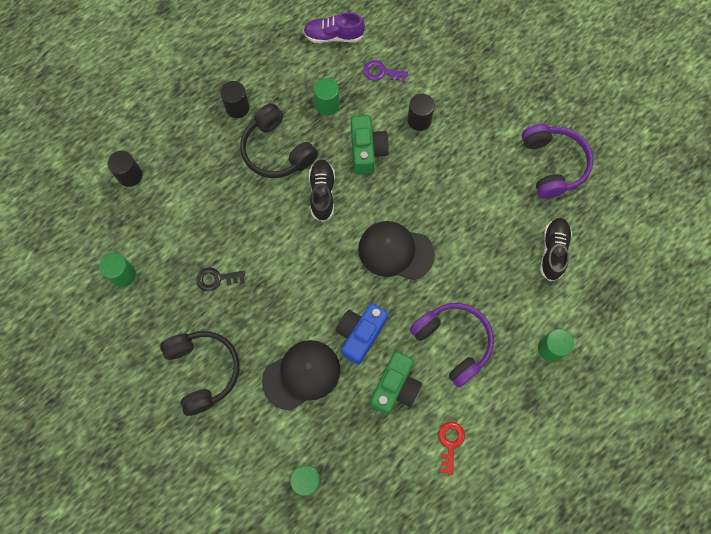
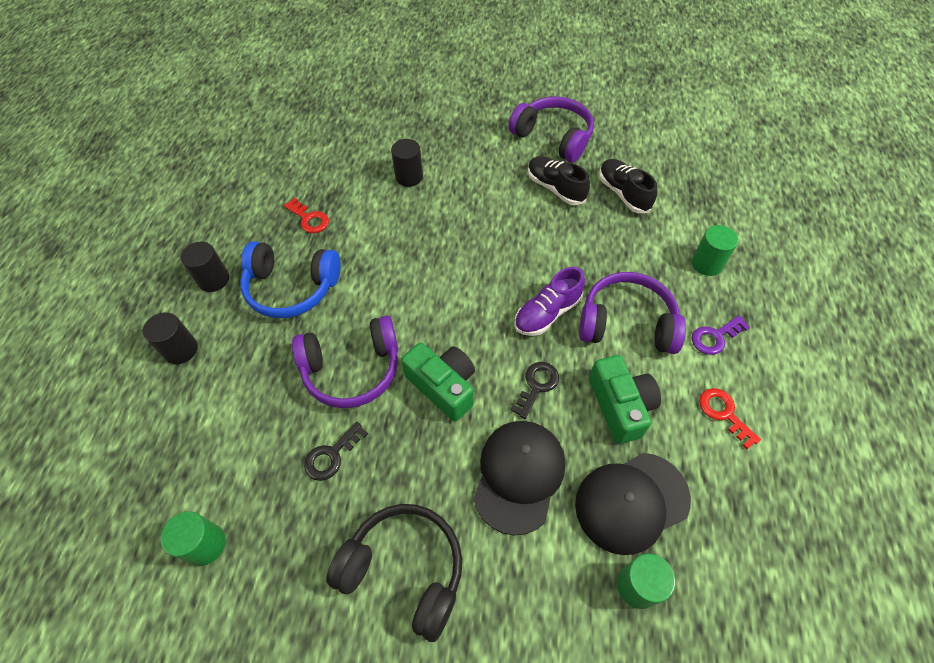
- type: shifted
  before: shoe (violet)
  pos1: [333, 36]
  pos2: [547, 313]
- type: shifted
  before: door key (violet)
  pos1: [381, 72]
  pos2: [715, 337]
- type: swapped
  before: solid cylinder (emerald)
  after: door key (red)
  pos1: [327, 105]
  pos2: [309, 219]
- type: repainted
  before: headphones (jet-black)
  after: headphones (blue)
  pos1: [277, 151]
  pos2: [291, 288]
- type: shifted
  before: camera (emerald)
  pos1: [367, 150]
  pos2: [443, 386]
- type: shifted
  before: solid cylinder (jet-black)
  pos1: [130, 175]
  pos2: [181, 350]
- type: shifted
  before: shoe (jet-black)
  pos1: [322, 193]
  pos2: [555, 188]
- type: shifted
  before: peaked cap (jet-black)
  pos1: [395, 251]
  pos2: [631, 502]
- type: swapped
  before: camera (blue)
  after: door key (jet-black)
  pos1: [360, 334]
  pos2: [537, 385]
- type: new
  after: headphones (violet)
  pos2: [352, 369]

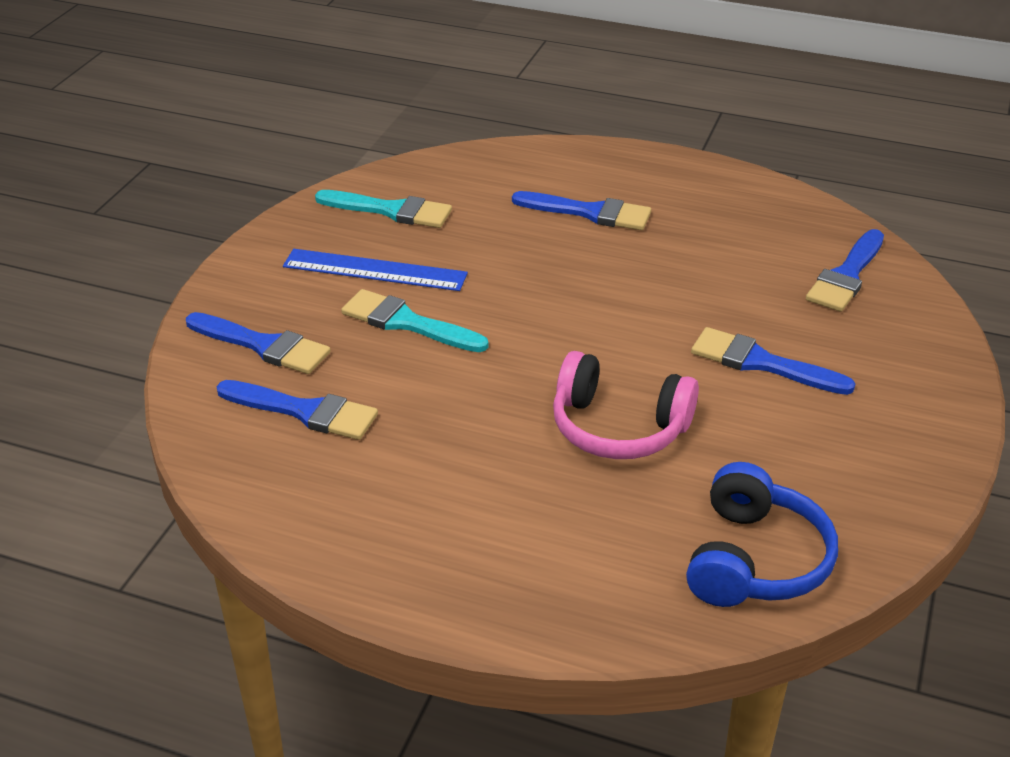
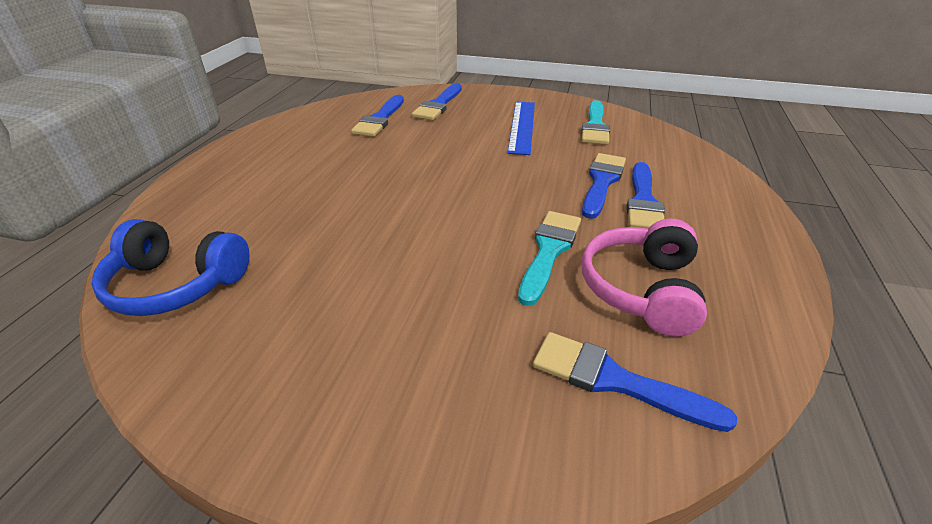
- type: shifted
  before: brush (teal)
  pos1: [407, 323]
  pos2: [549, 251]
- type: shifted
  before: brush (blue)
  pos1: [761, 363]
  pos2: [602, 182]
- type: shifted
  before: headphones (pink)
  pos1: [618, 427]
  pos2: [641, 289]

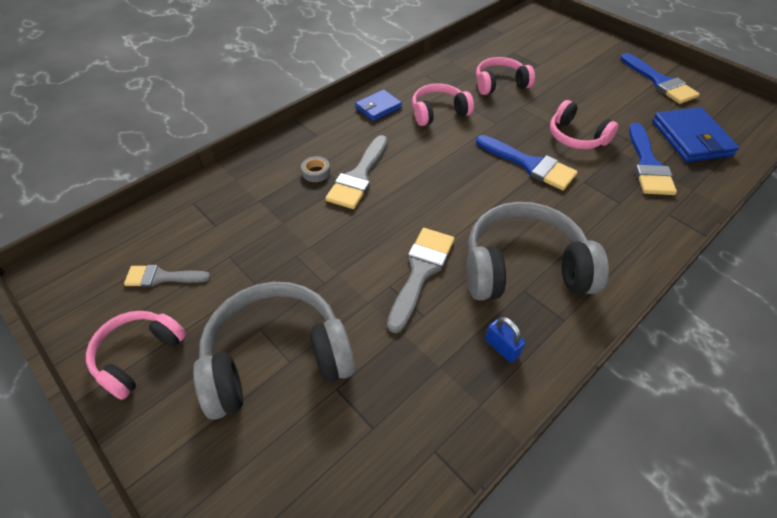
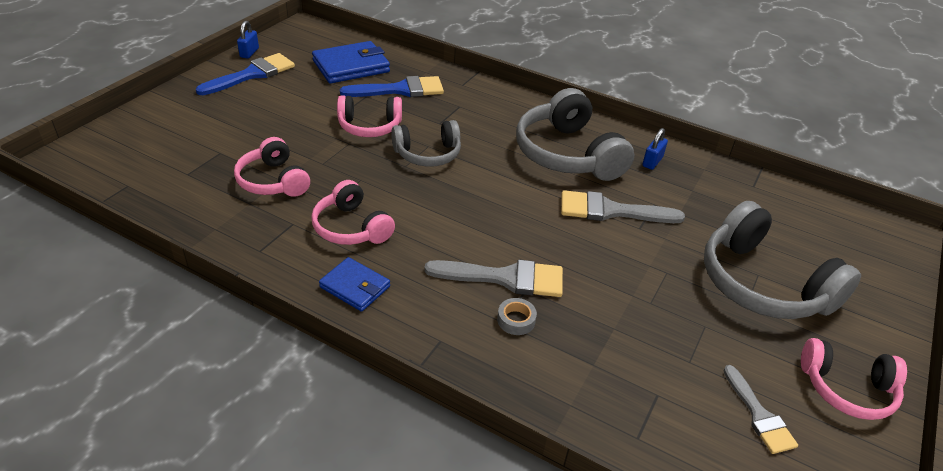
- type: rotated
  before: headphones (pink)
  pos1: [576, 137]
  pos2: [369, 126]
  turn: 60
- type: swapped
  before: brush (blue)
  after: headphones (gray)
  pos1: [530, 164]
  pos2: [428, 154]
- type: new
  after: padlock (blue)
  pos2: [249, 53]

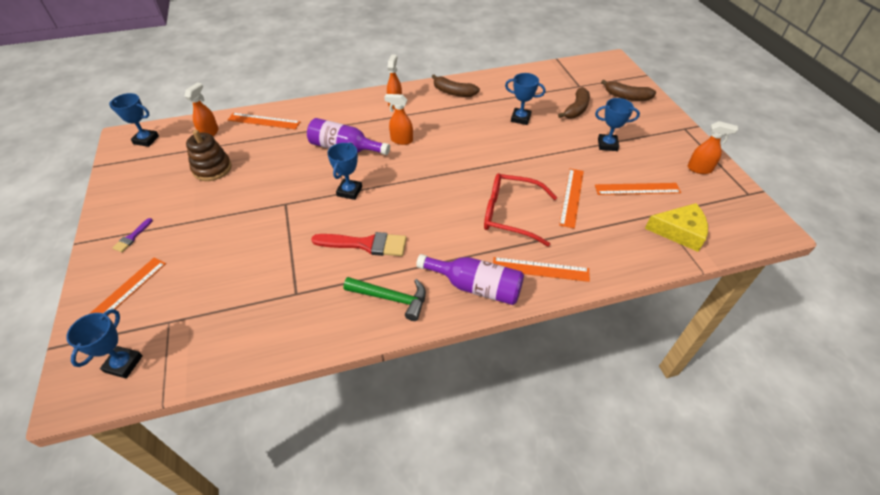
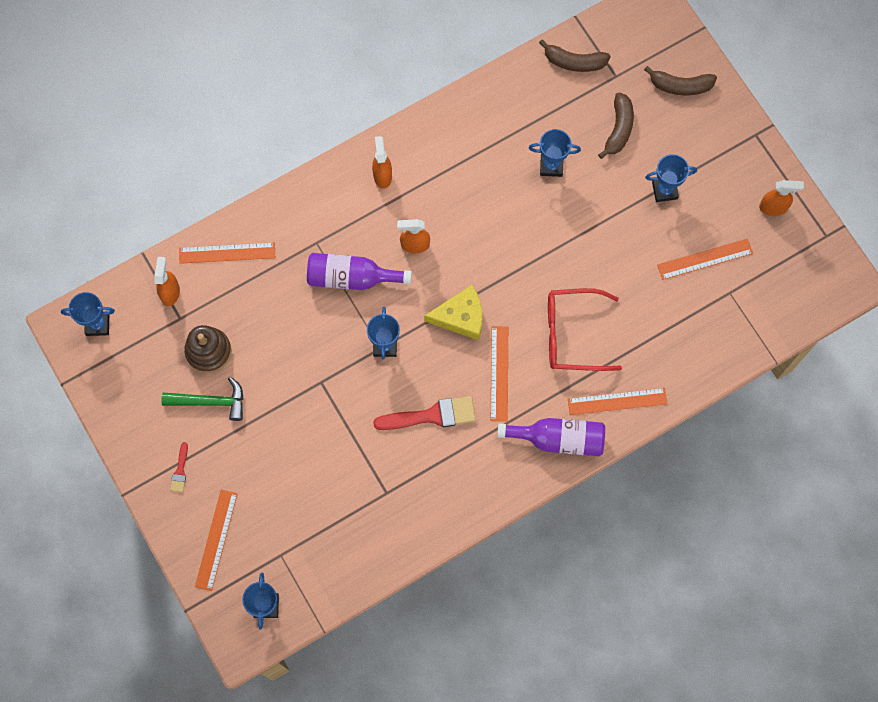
- type: shifted
  before: toy banana (brown)
  pos1: [453, 92]
  pos2: [574, 62]
- type: shifted
  before: measuring stick (bright orange)
  pos1: [571, 197]
  pos2: [499, 373]
- type: shifted
  before: cheese wedge (yellow)
  pos1: [679, 232]
  pos2: [460, 317]
- type: repainted
  before: brush (violet)
  after: brush (red)
  pos1: [132, 237]
  pos2: [180, 471]
- type: shifted
  before: claw hammer (emerald)
  pos1: [391, 298]
  pos2: [211, 402]

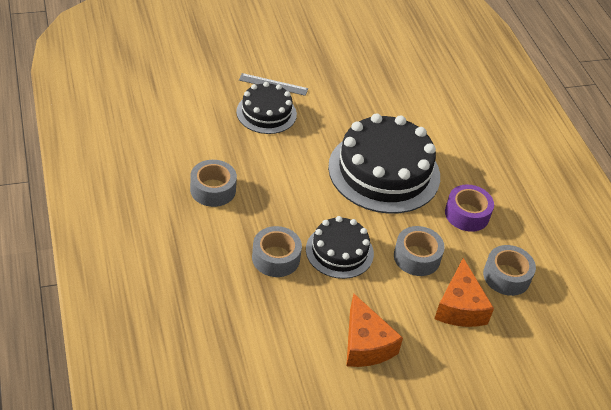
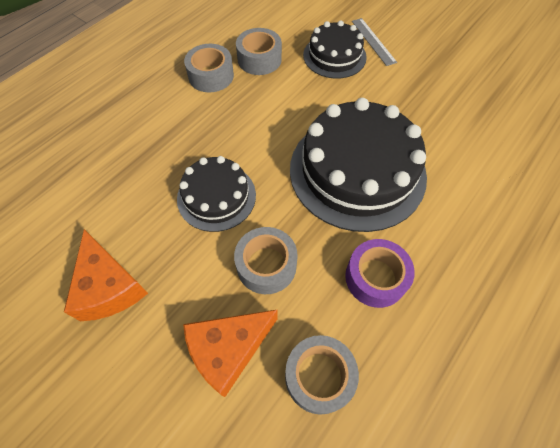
- type: shifted
  before: sticky tape (gray)
  pos1: [276, 258]
  pos2: [259, 59]
- type: rotated
  before: cheese wedge (bright orange)
  pos1: [365, 344]
  pos2: [109, 287]
  turn: -60

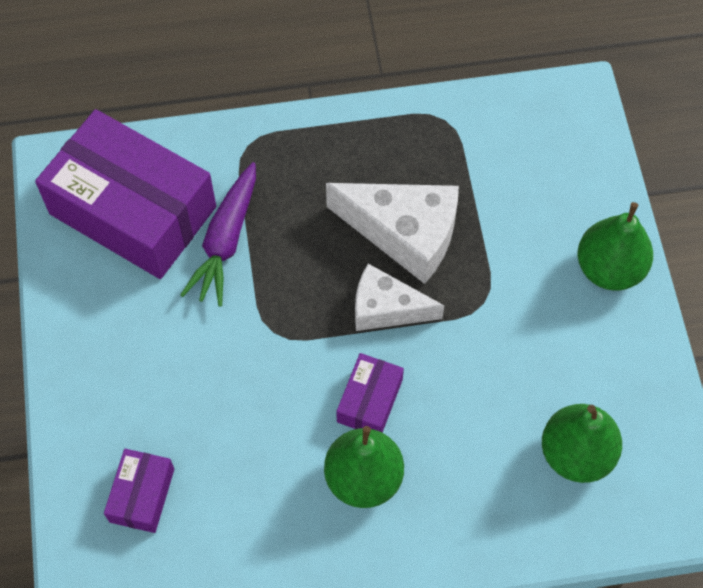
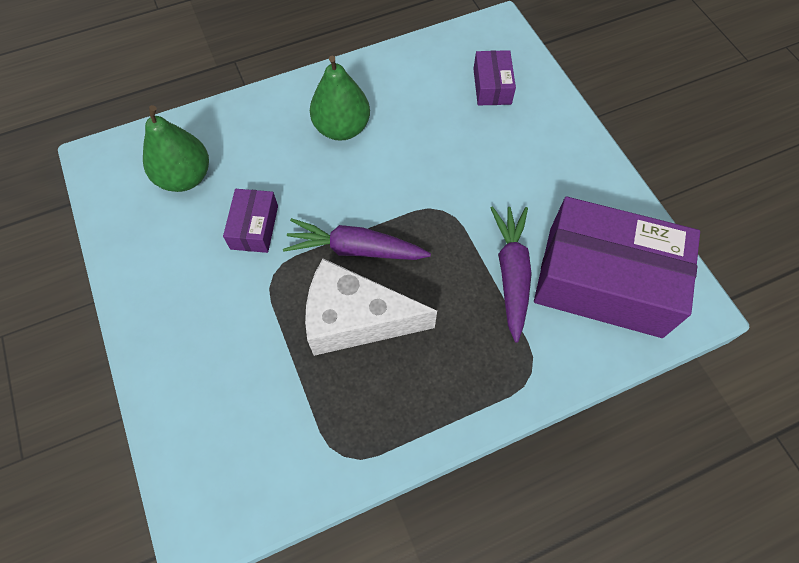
- type: gone
  before: pear (emerald)
  pos1: [609, 268]
- type: swapped
  before: cheese wedge (white)
  after: carrot (violet)
  pos1: [386, 308]
  pos2: [355, 249]
- type: shifted
  before: package (violet)
  pos1: [370, 401]
  pos2: [254, 227]

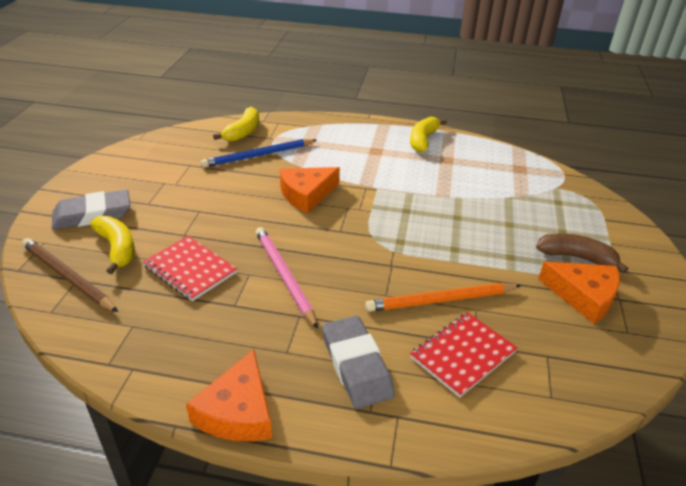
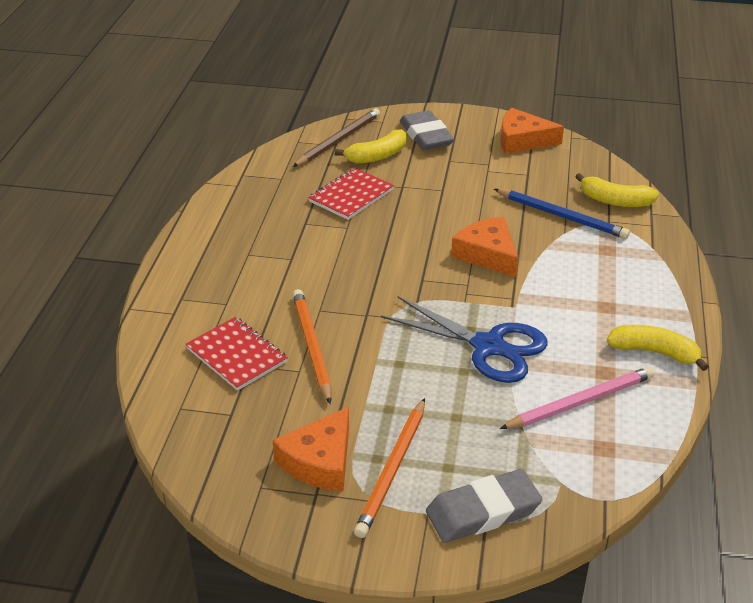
- type: rotated
  before: lead pencil (blue)
  pos1: [258, 156]
  pos2: [562, 216]
  turn: 150
- type: shifted
  before: lead pencil (pink)
  pos1: [284, 276]
  pos2: [580, 402]
- type: swapped
  before: toy banana (brown)
  after: lead pencil (bright orange)
  pos1: [576, 257]
  pos2: [392, 470]
- type: shifted
  before: gum eraser (gray)
  pos1: [356, 365]
  pos2: [483, 511]
- type: shifted
  before: cheese wedge (bright orange)
  pos1: [238, 411]
  pos2: [522, 140]
- type: new
  after: pair of scissors (blue)
  pos2: [488, 346]

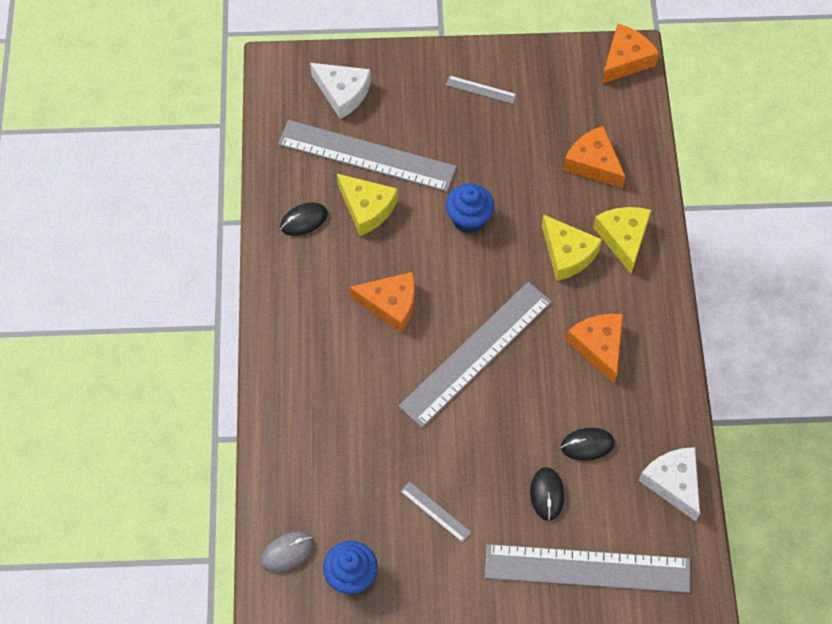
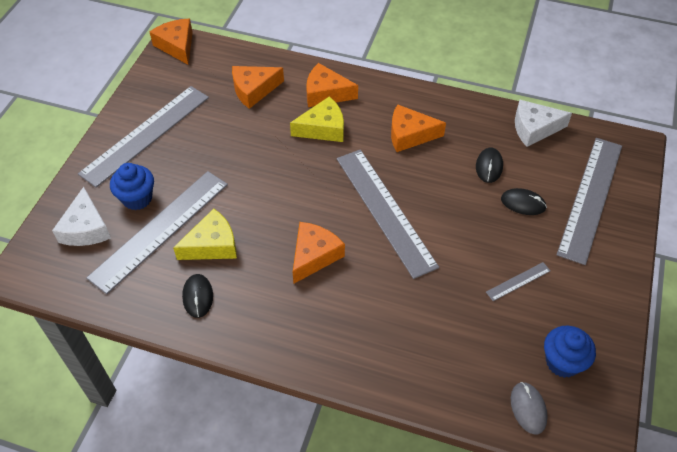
- type: rotated
  before: cheese wedge (white)
  pos1: [343, 93]
  pos2: [86, 228]
  turn: 120
- type: scaled
  before: measuring stick (gray)
  pos1: [480, 90]
  pos2: [146, 135]
  scale: 2.46
- type: shifted
  before: cupcake (blue)
  pos1: [469, 219]
  pos2: [137, 198]
- type: repainted
  before: cheese wedge (yellow)
  after: cheese wedge (bright orange)
  pos1: [623, 238]
  pos2: [326, 93]

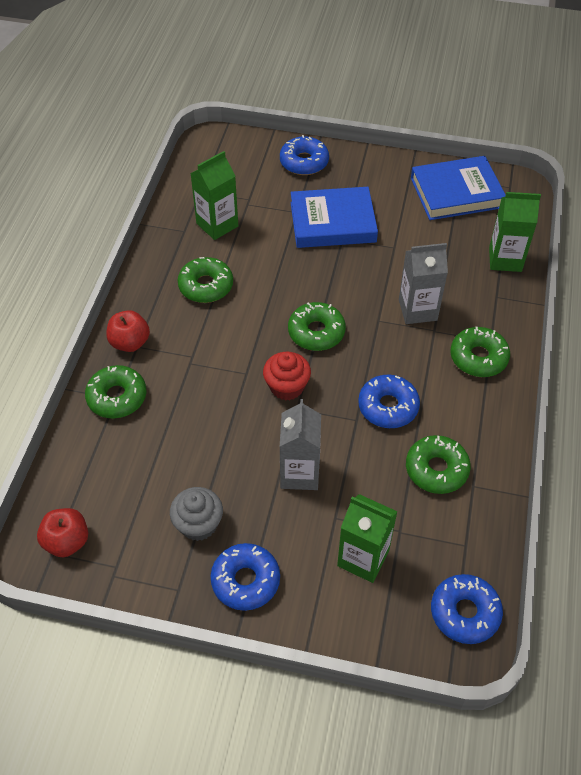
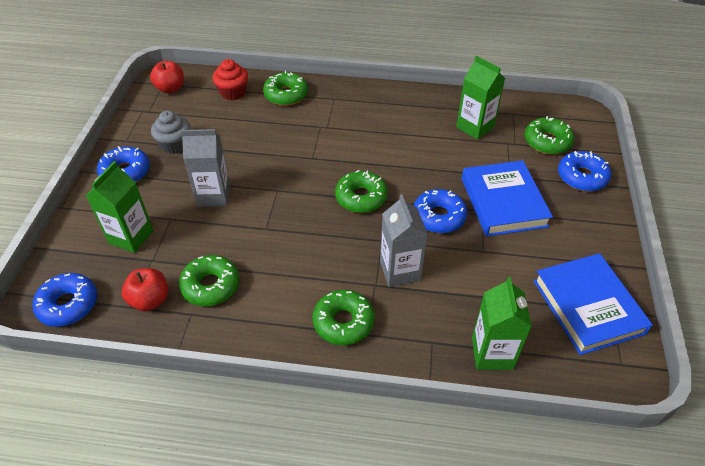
- type: shifted
  before: donut (emerald)
  pos1: [206, 286]
  pos2: [547, 142]
- type: shifted
  before: apple fruit (red)
  pos1: [130, 342]
  pos2: [150, 300]
- type: shifted
  before: cupcake (red)
  pos1: [287, 387]
  pos2: [233, 92]
- type: shifted
  before: donut (blue)
  pos1: [388, 407]
  pos2: [439, 217]

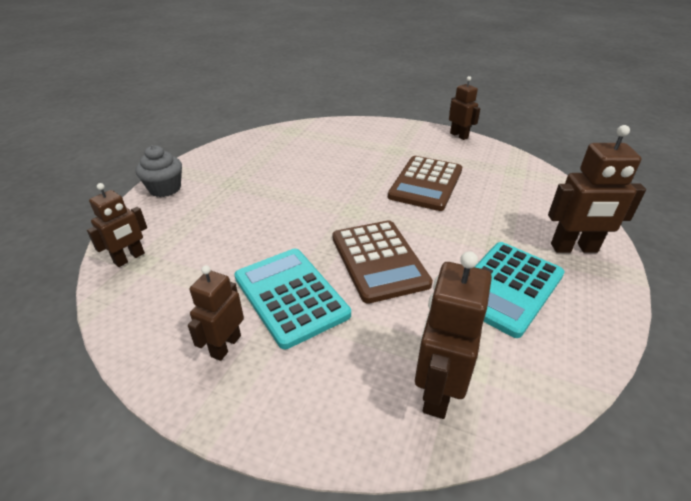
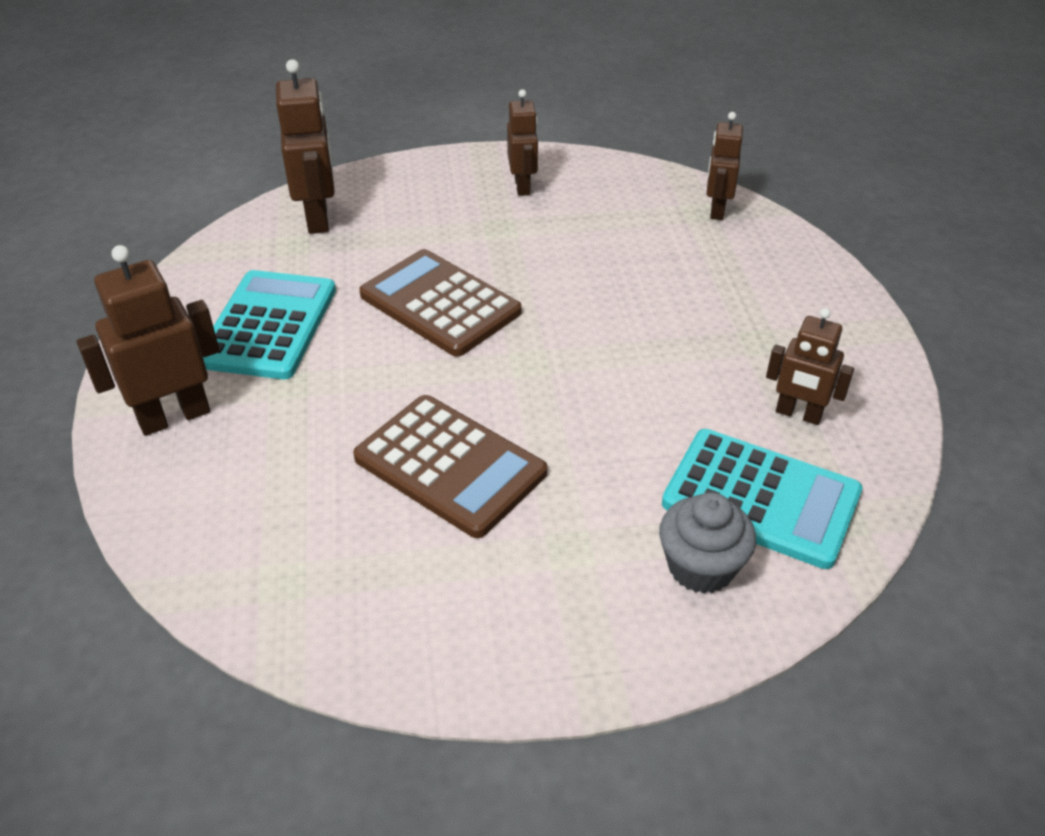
- type: shifted
  before: robot (brown)
  pos1: [459, 135]
  pos2: [798, 414]
- type: shifted
  before: cupcake (gray)
  pos1: [165, 189]
  pos2: [701, 567]
- type: rotated
  before: adding machine (brown)
  pos1: [426, 183]
  pos2: [450, 466]
  turn: 135
- type: shifted
  before: adding machine (teal)
  pos1: [290, 296]
  pos2: [761, 498]

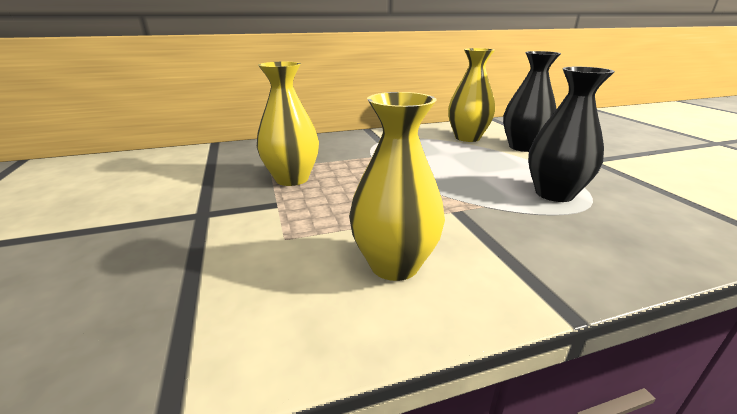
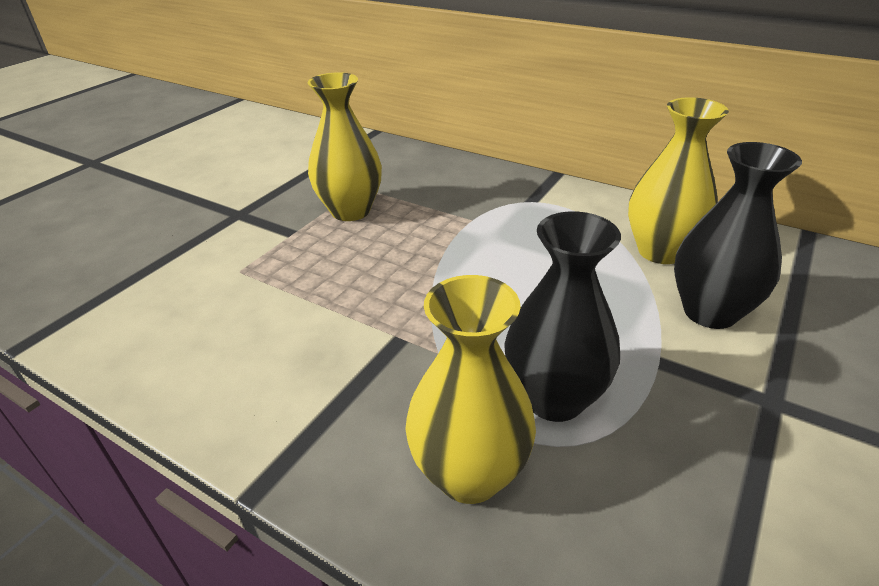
- type: shifted
  before: vase (yellow)
  pos1: [394, 265]
  pos2: [469, 474]

